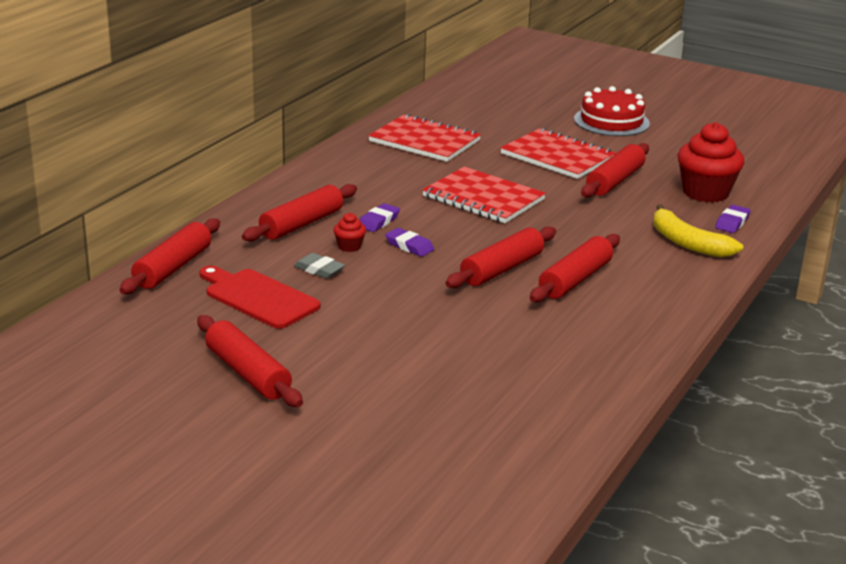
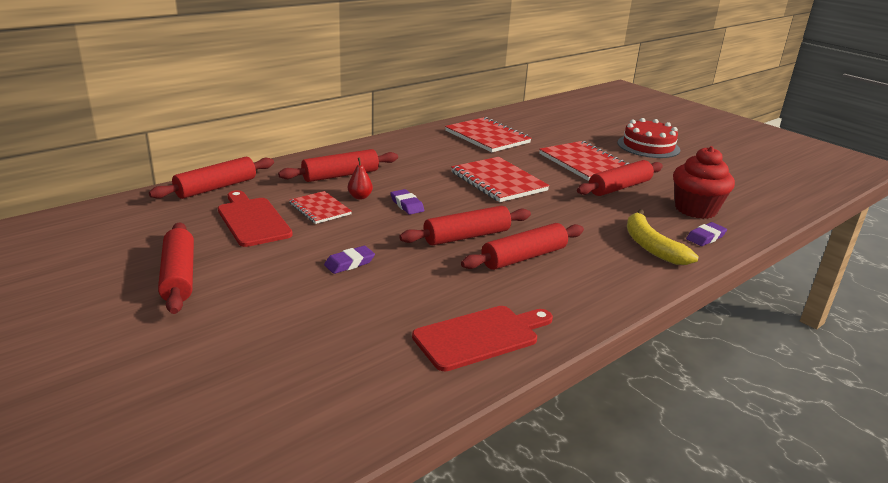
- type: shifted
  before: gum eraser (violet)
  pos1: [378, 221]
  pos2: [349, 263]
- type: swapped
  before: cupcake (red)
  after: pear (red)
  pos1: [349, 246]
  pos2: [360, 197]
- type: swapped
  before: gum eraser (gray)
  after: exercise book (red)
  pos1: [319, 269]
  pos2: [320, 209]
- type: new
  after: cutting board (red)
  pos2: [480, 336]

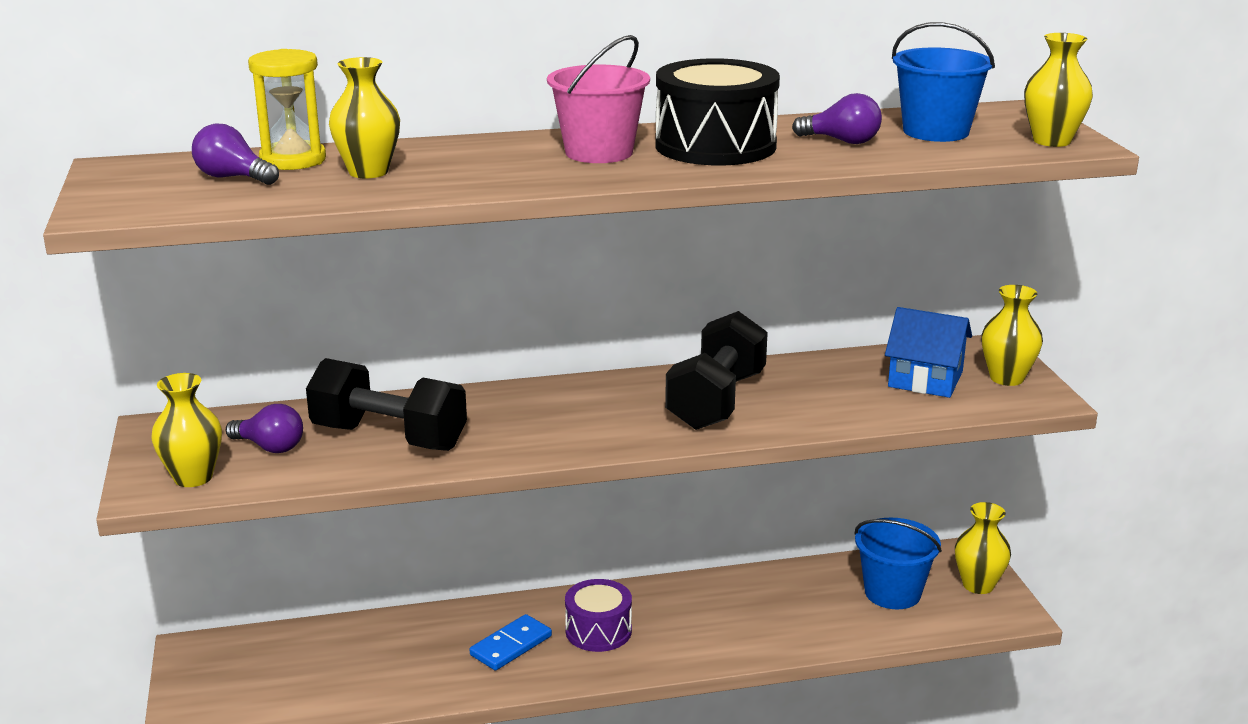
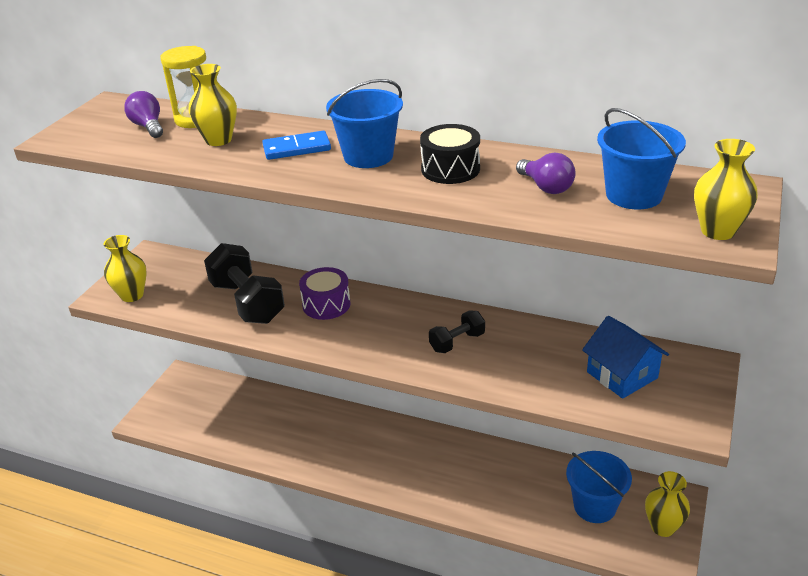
- type: repainted
  before: sand bucket (pink)
  after: sand bucket (blue)
  pos1: [599, 152]
  pos2: [368, 156]
- type: scaled
  before: snare drum (jet-black)
  pos1: [715, 146]
  pos2: [450, 169]
  scale: 0.63
- type: gone
  before: vase (yellow)
  pos1: [1006, 378]
- type: scaled
  before: free weight (jet-black)
  pos1: [716, 401]
  pos2: [457, 342]
  scale: 0.53
- type: gone
  before: bulb (violet)
  pos1: [270, 447]
- type: shifted
  before: snare drum (violet)
  pos1: [598, 631]
  pos2: [326, 304]
- type: shifted
  before: domino tile (blue)
  pos1: [511, 645]
  pos2: [297, 148]

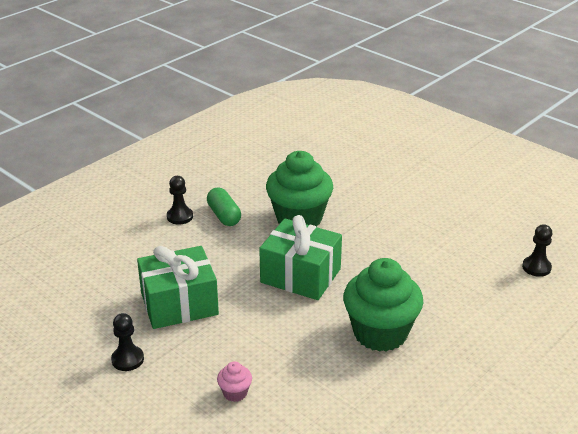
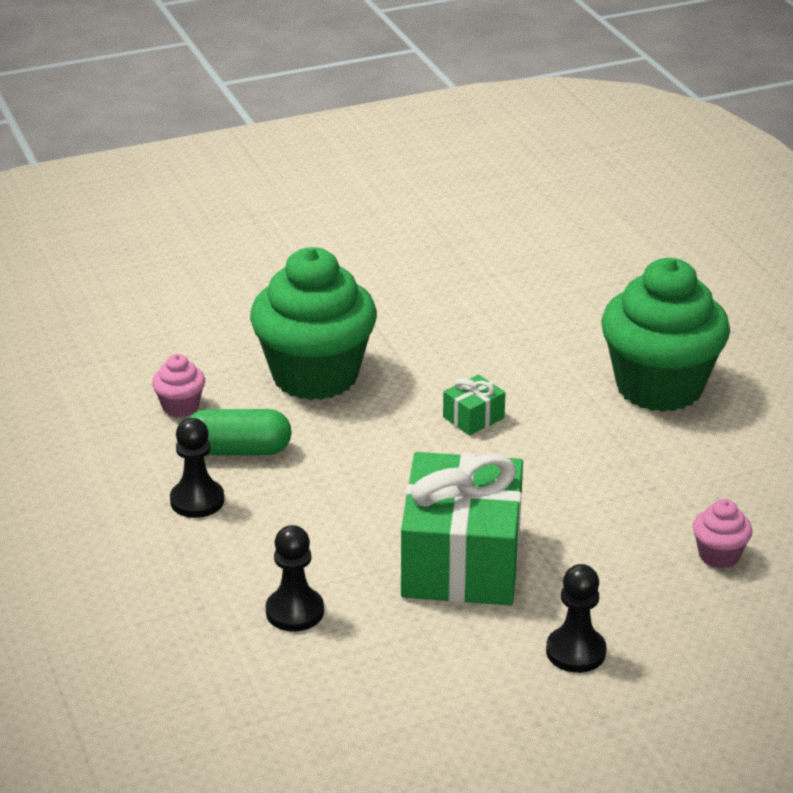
- type: scaled
  before: present (emerald)
  pos1: [300, 275]
  pos2: [473, 417]
  scale: 0.41
- type: shifted
  before: pawn (jet-black)
  pos1: [536, 267]
  pos2: [295, 611]
- type: new
  after: cupcake (pink)
  pos2: [180, 407]

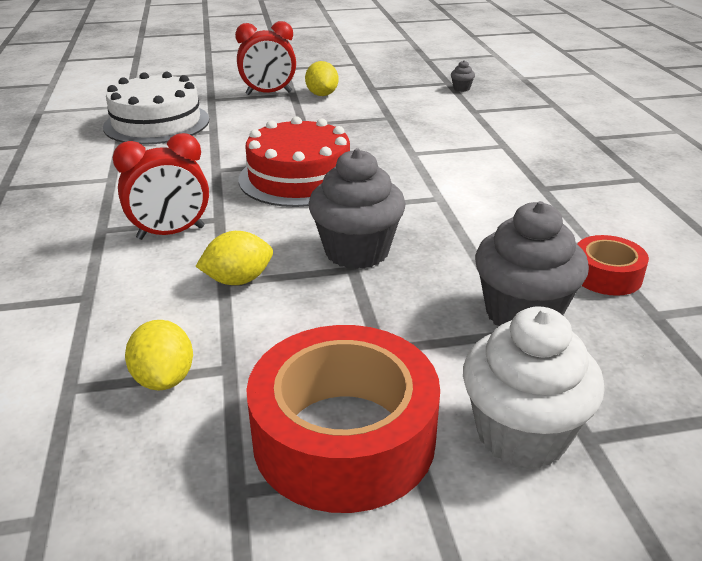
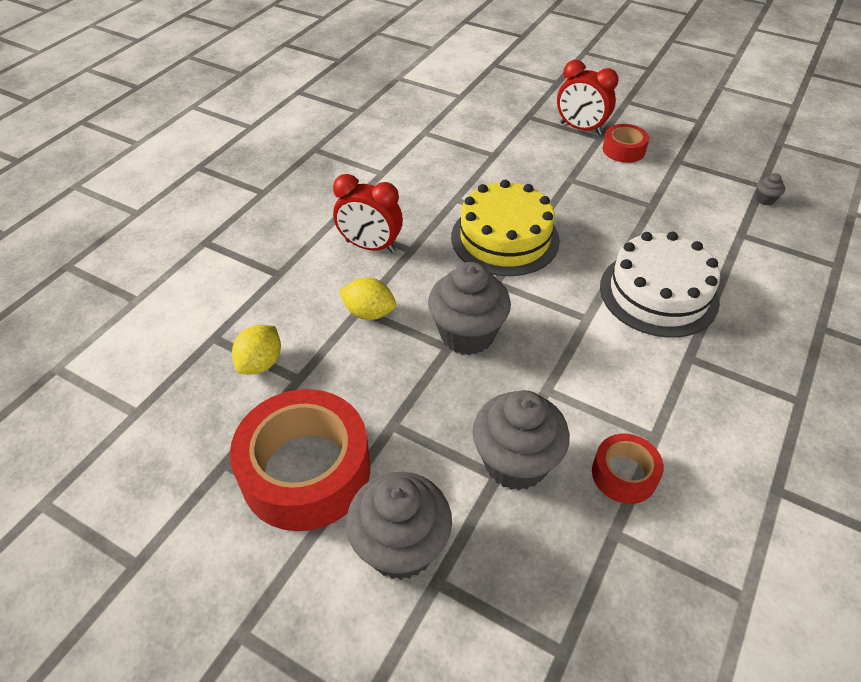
- type: swapped
  before: citrus fruit (yellow)
  after: sticky tape (red)
  pos1: [322, 94]
  pos2: [623, 150]
- type: shifted
  before: gateau (white)
  pos1: [157, 123]
  pos2: [658, 293]
- type: repainted
  before: gateau (red)
  after: gateau (yellow)
  pos1: [299, 177]
  pos2: [505, 238]
- type: repainted
  before: cupcake (white)
  after: cupcake (gray)
  pos1: [521, 434]
  pos2: [401, 547]

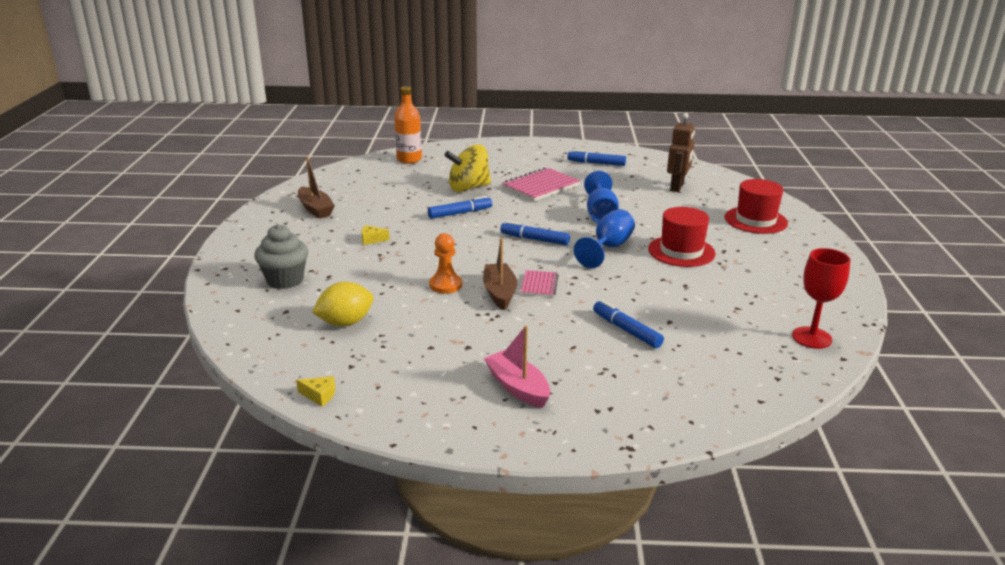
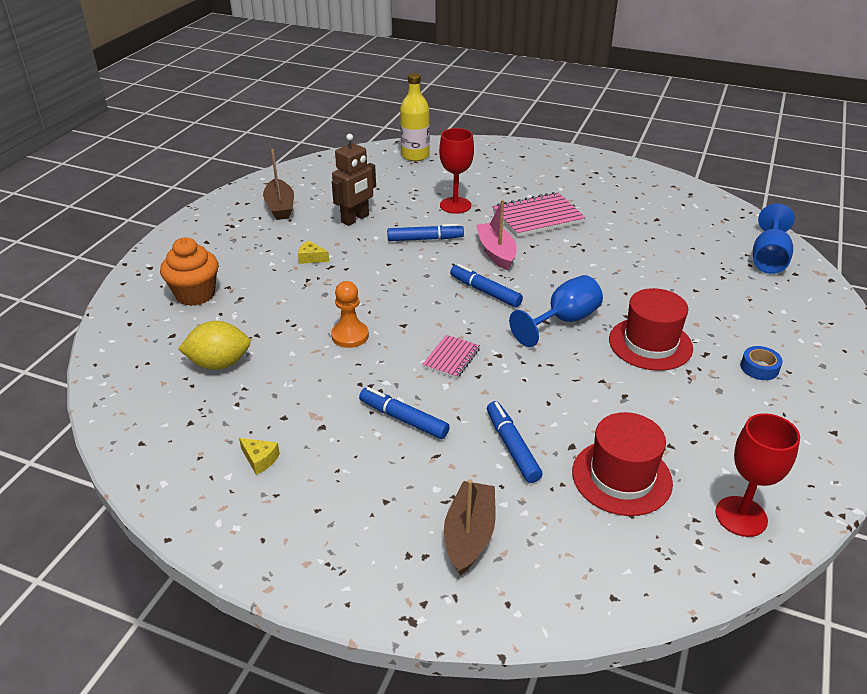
- type: repainted
  before: flask (bright orange)
  after: flask (yellow)
  pos1: [409, 159]
  pos2: [415, 156]
- type: shifted
  before: robot (brown)
  pos1: [677, 187]
  pos2: [355, 219]
- type: swapped
  before: whirligig (yellow)
  after: goblet (red)
  pos1: [468, 188]
  pos2: [455, 205]
- type: shifted
  before: marker pen (blue)
  pos1: [596, 163]
  pos2: [403, 419]
- type: shifted
  before: goblet (blue)
  pos1: [600, 214]
  pos2: [768, 258]
- type: shifted
  before: hat (red)
  pos1: [755, 220]
  pos2: [621, 477]
- type: repainted
  before: cupcake (gray)
  after: cupcake (bright orange)
  pos1: [285, 280]
  pos2: [195, 294]
- type: shifted
  before: toy boat (brown)
  pos1: [499, 293]
  pos2: [469, 535]
- type: shifted
  before: toy boat (pink)
  pos1: [517, 387]
  pos2: [496, 252]
- type: shifted
  before: cheese wedge (yellow)
  pos1: [319, 395]
  pos2: [260, 459]
- type: new
  after: sticky tape (blue)
  pos2: [759, 368]

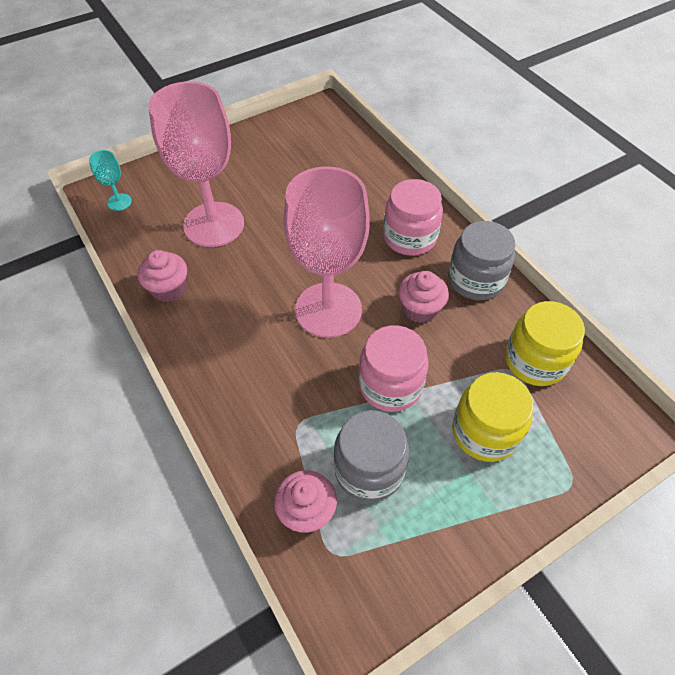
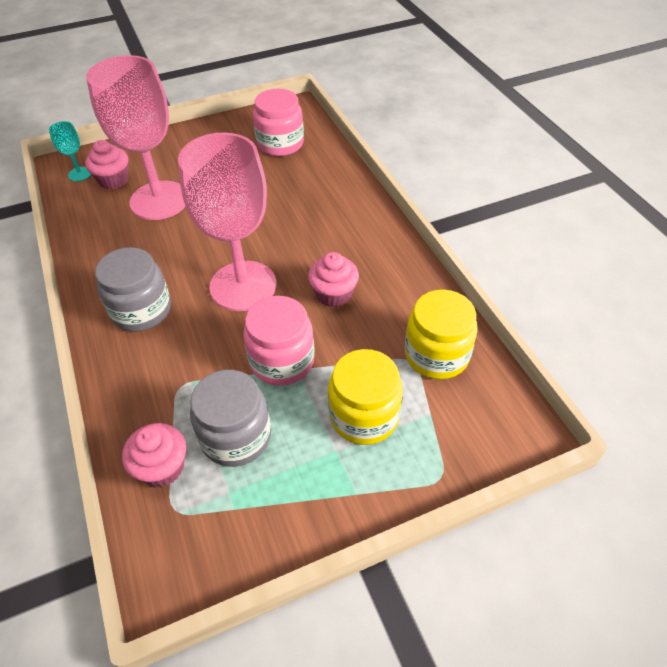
- type: shifted
  before: jam jar (pink)
  pos1: [410, 237]
  pos2: [280, 144]
- type: shifted
  before: jam jar (gray)
  pos1: [476, 280]
  pos2: [141, 310]
- type: shifted
  before: cupcake (pink)
  pos1: [168, 289]
  pos2: [113, 180]

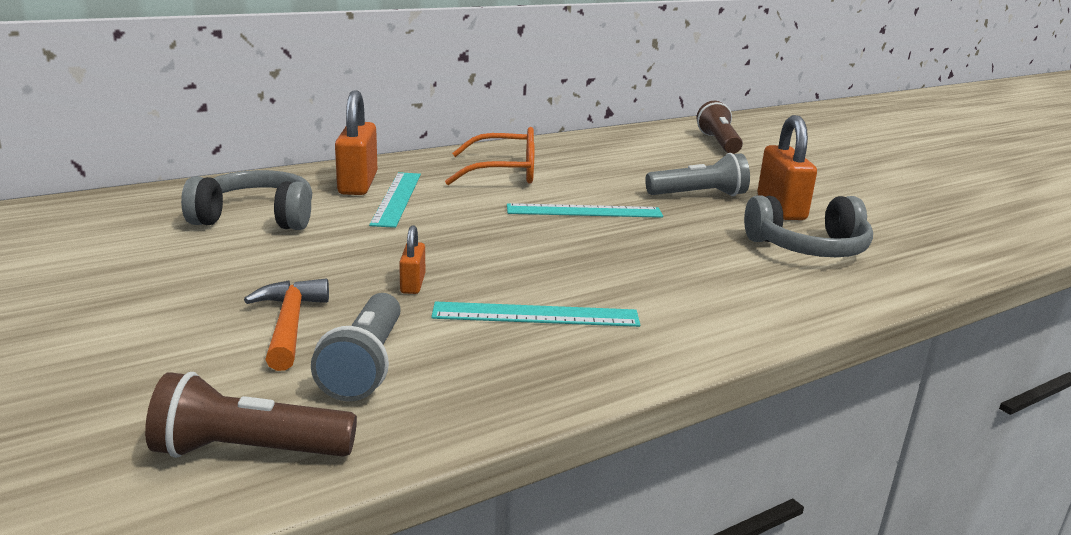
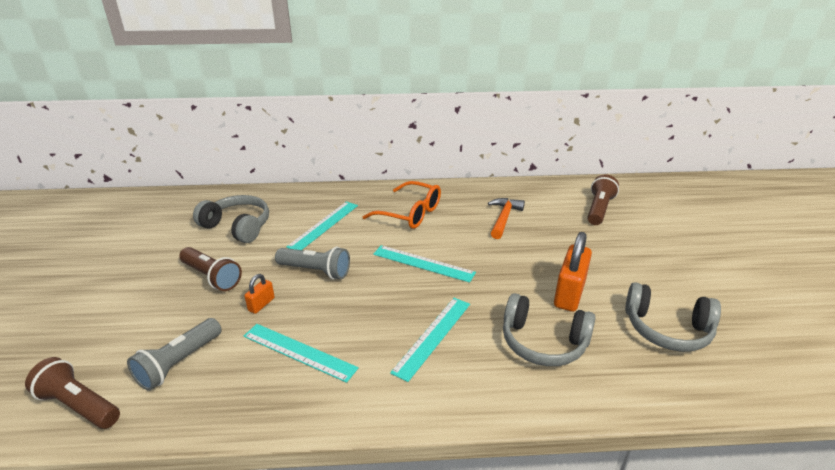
- type: gone
  before: padlock (bright orange)
  pos1: [358, 184]
- type: shifted
  before: pocket torch (gray)
  pos1: [699, 195]
  pos2: [316, 271]
- type: shifted
  before: claw hammer (bright orange)
  pos1: [289, 324]
  pos2: [503, 218]
- type: new
  after: pocket torch (brown)
  pos2: [212, 277]
- type: new
  after: headphones (gray)
  pos2: [667, 329]
- type: new
  after: measuring stick (teal)
  pos2: [433, 336]

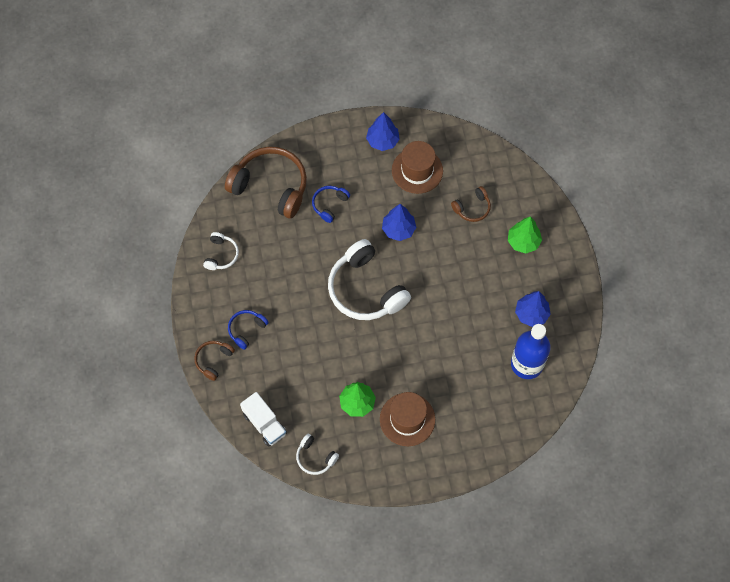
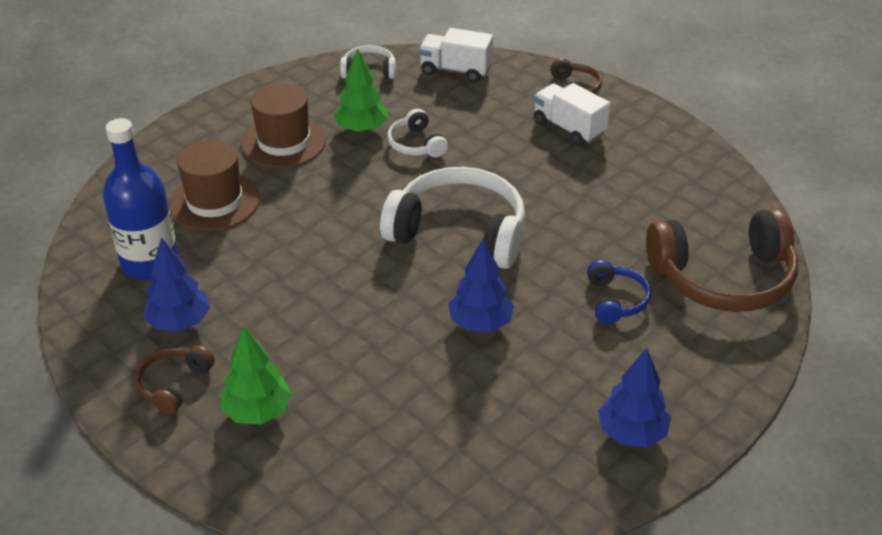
- type: shifted
  before: hat (brown)
  pos1: [417, 170]
  pos2: [214, 201]
- type: shifted
  before: headphones (brown)
  pos1: [472, 208]
  pos2: [174, 384]
- type: shifted
  before: headphones (white)
  pos1: [221, 255]
  pos2: [416, 144]
- type: swapped
  before: headphones (blue)
  after: truck (white)
  pos1: [246, 330]
  pos2: [568, 128]

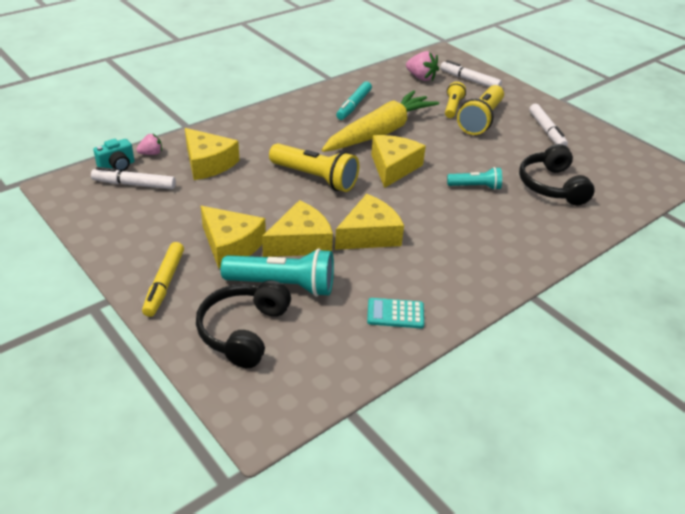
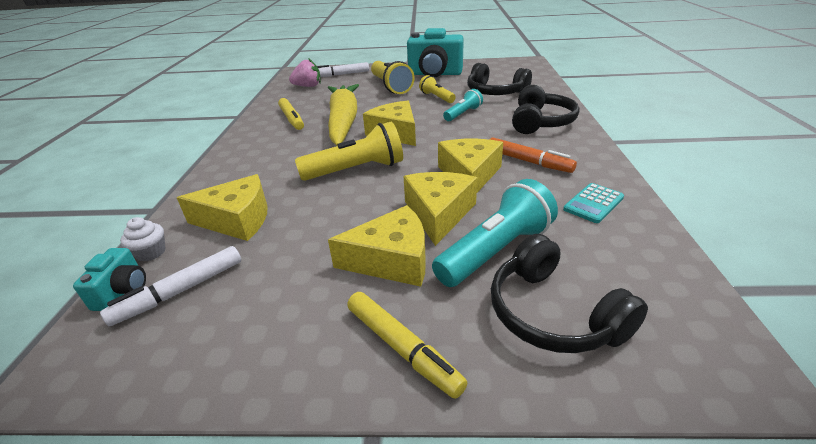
- type: repainted
  before: marker pen (teal)
  after: marker pen (yellow)
  pos1: [354, 105]
  pos2: [292, 119]
- type: shifted
  before: pocket torch (yellow)
  pos1: [452, 107]
  pos2: [436, 97]
- type: swapped
  before: marker pen (white)
  after: camera (teal)
  pos1: [546, 131]
  pos2: [435, 74]
- type: swapped
  before: toy strawberry (pink)
  after: cupcake (white)
  pos1: [151, 153]
  pos2: [151, 252]
- type: new
  after: headphones (jet-black)
  pos2: [540, 122]
- type: new
  after: marker pen (bright orange)
  pos2: [528, 161]

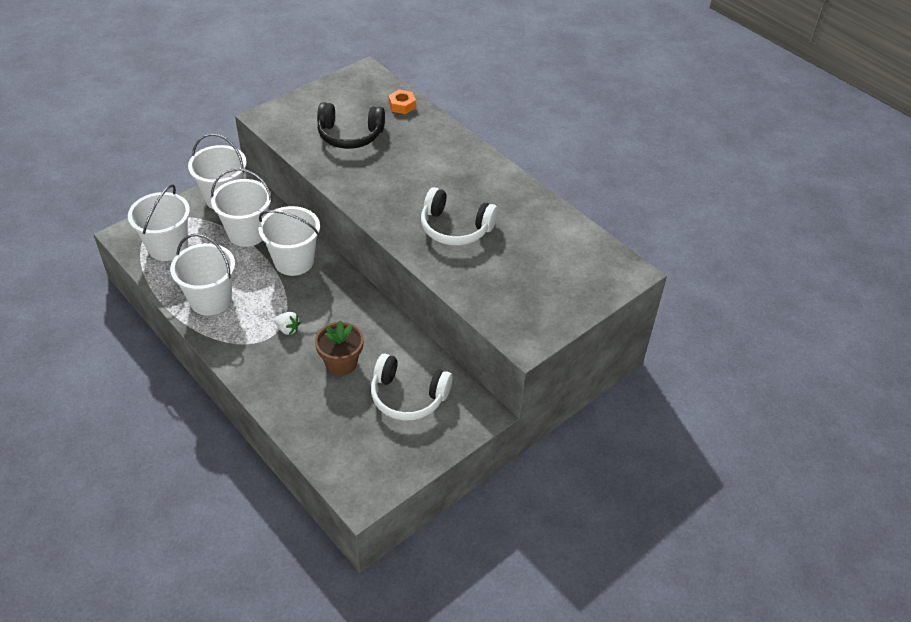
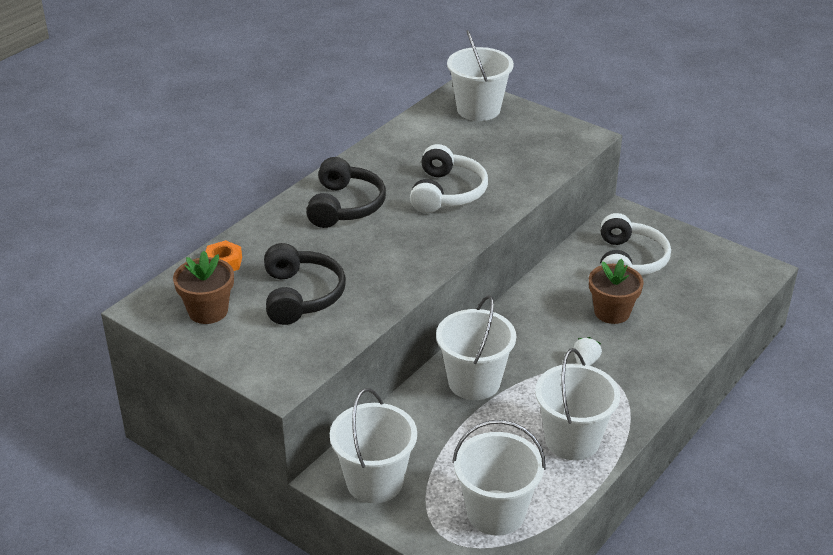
- type: shifted
  before: sand bucket (white)
  pos1: [247, 233]
  pos2: [478, 109]
- type: new
  after: headphones (jet-black)
  pos2: [345, 206]
- type: new
  after: flower pot (brown)
  pos2: [208, 311]

